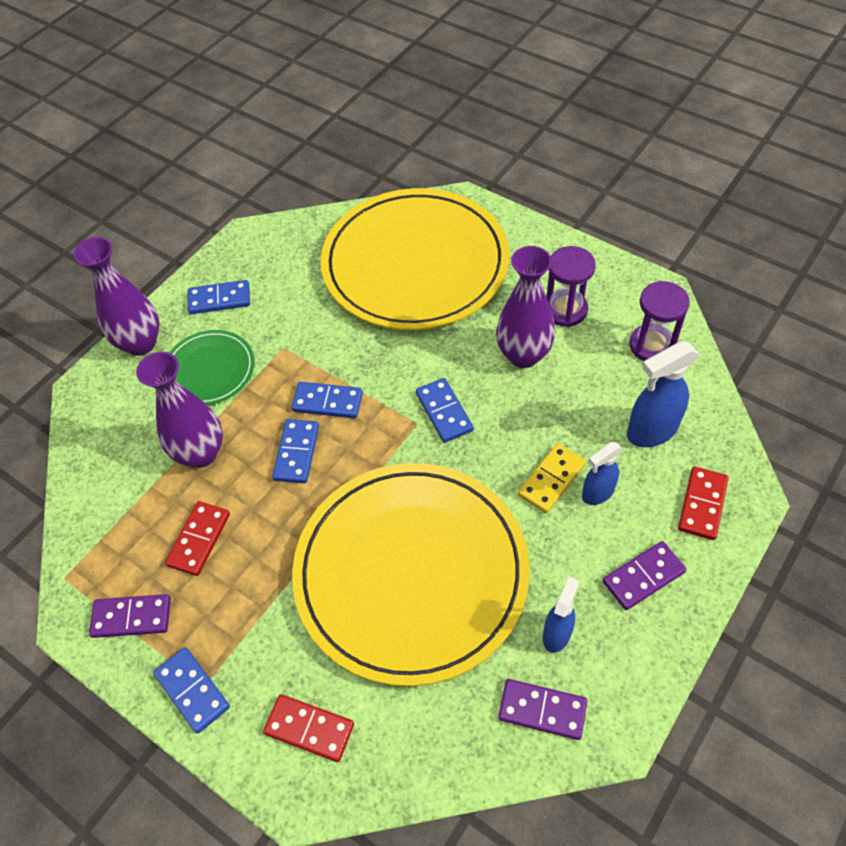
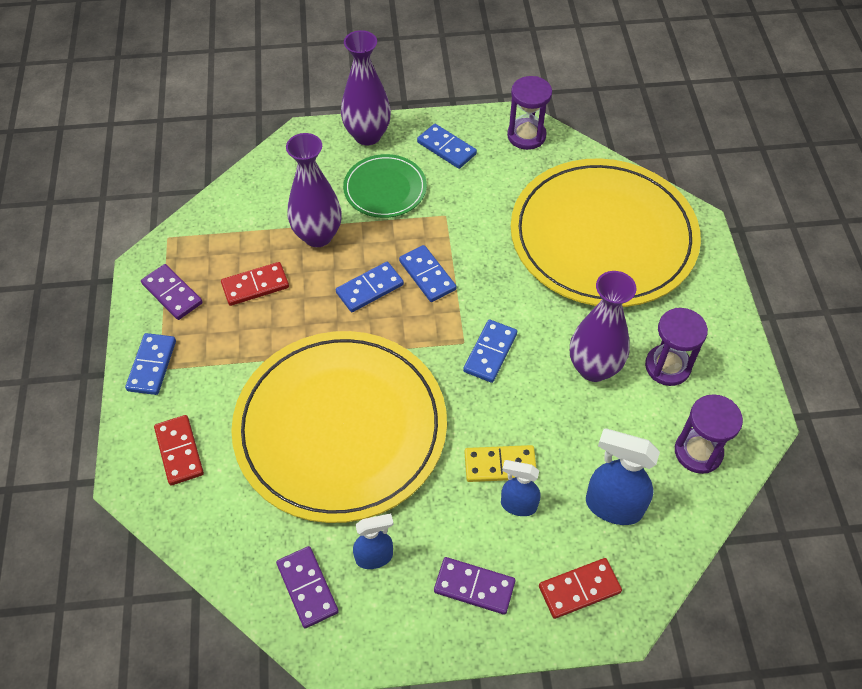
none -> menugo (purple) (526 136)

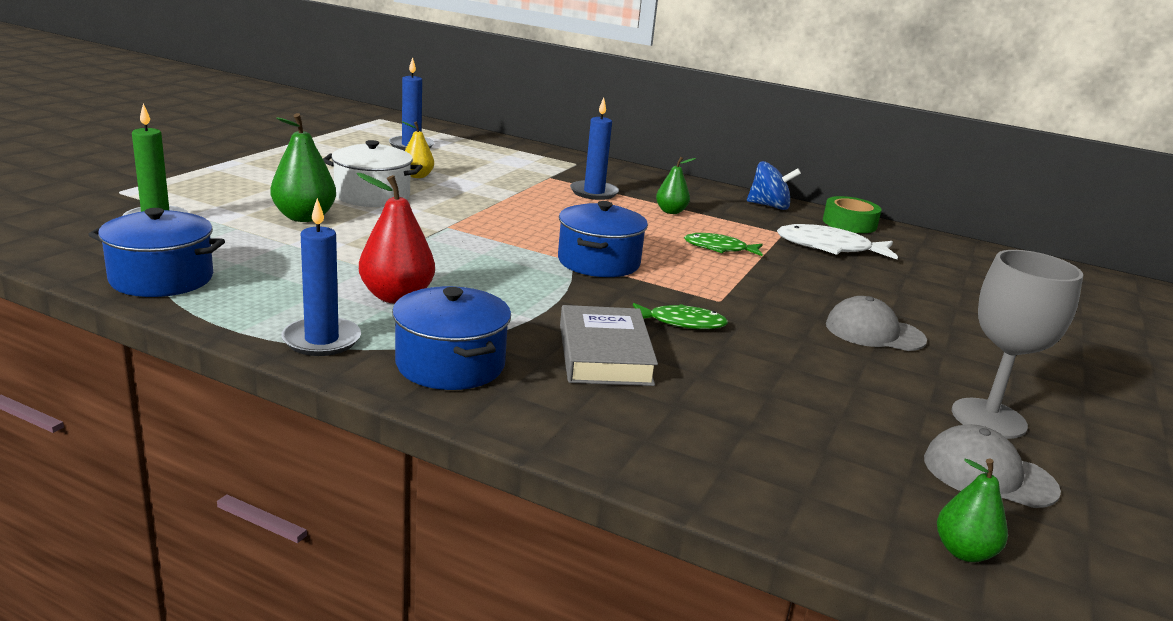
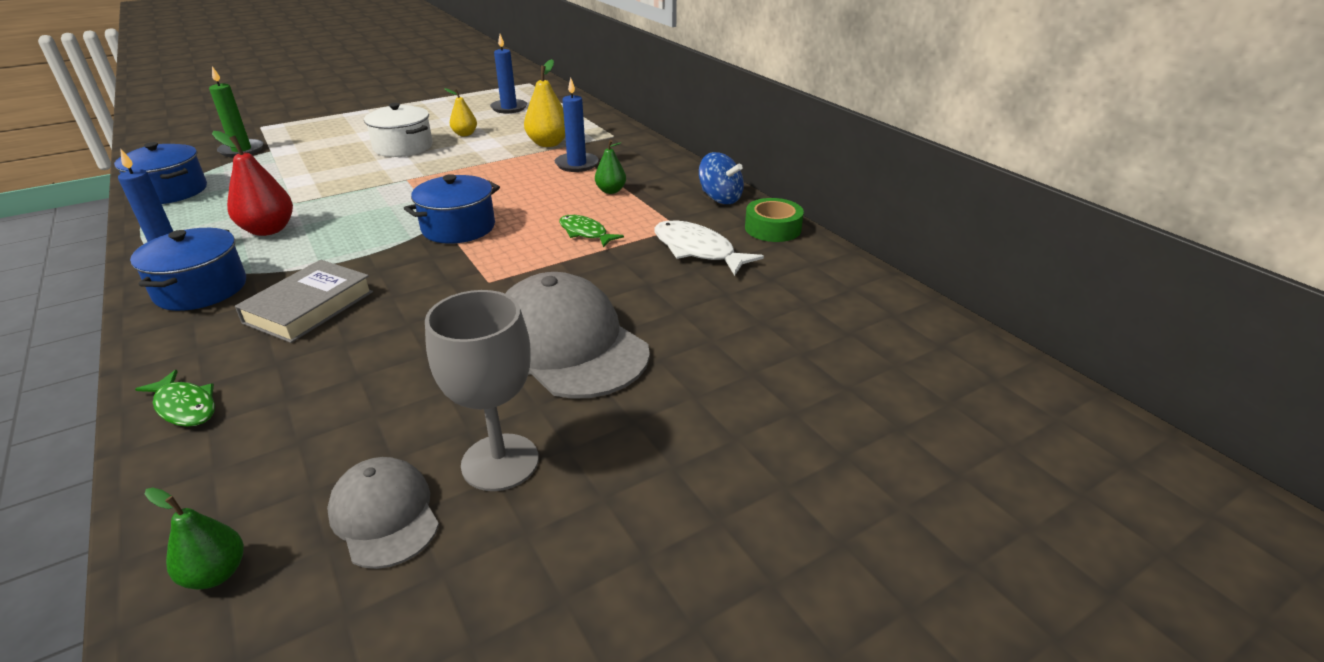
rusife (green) (304 217) -> none
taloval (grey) (874 332) -> taloval (grey) (567 344), x1.82
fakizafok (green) (682 323) -> fakizafok (green) (185 407), move
none -> rusife (yellow) (548 143)

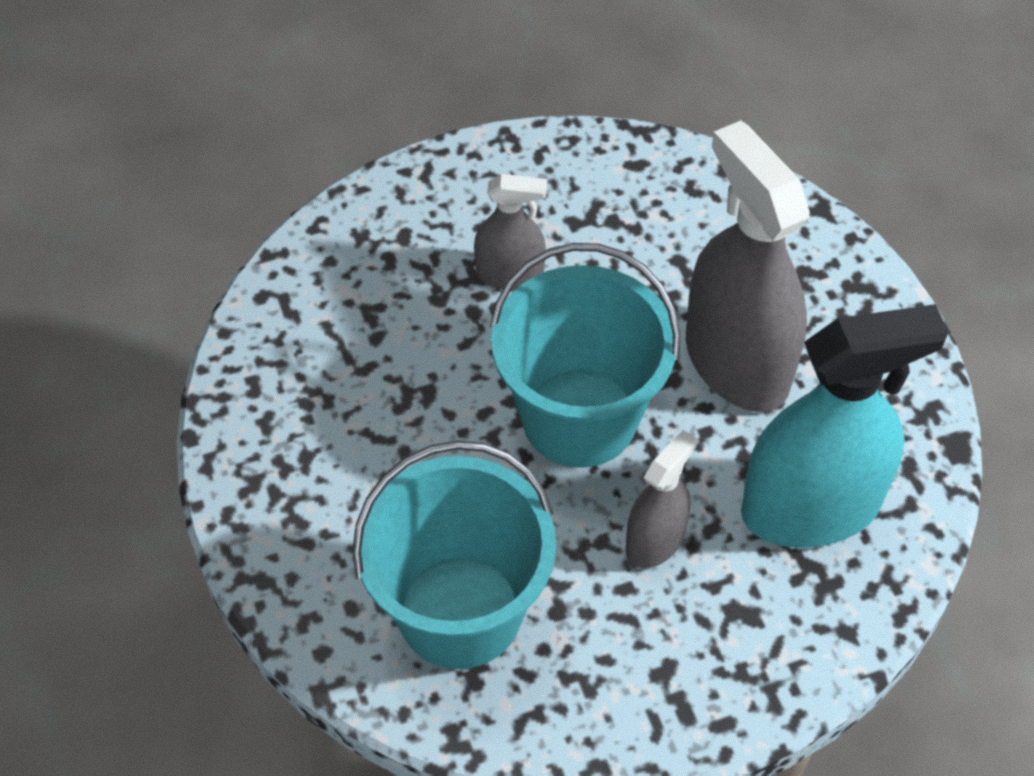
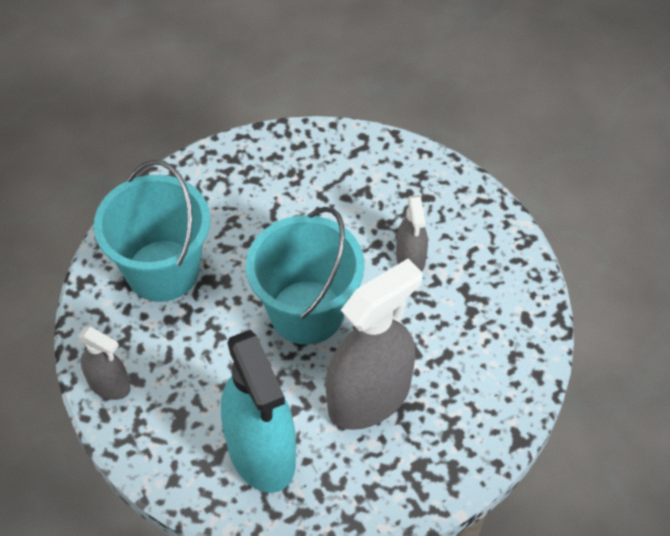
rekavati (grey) (655 540) -> rekavati (grey) (109 385), move

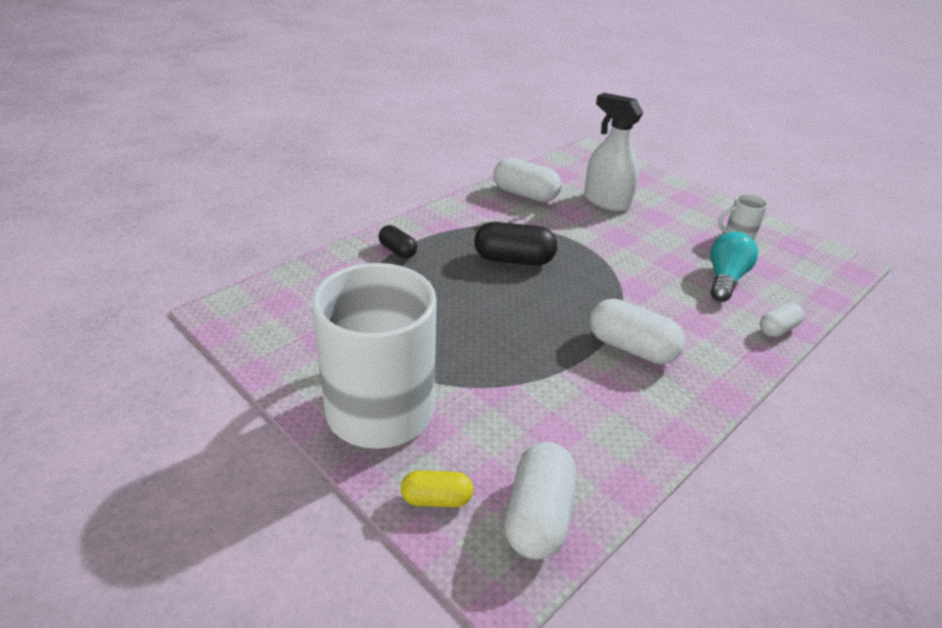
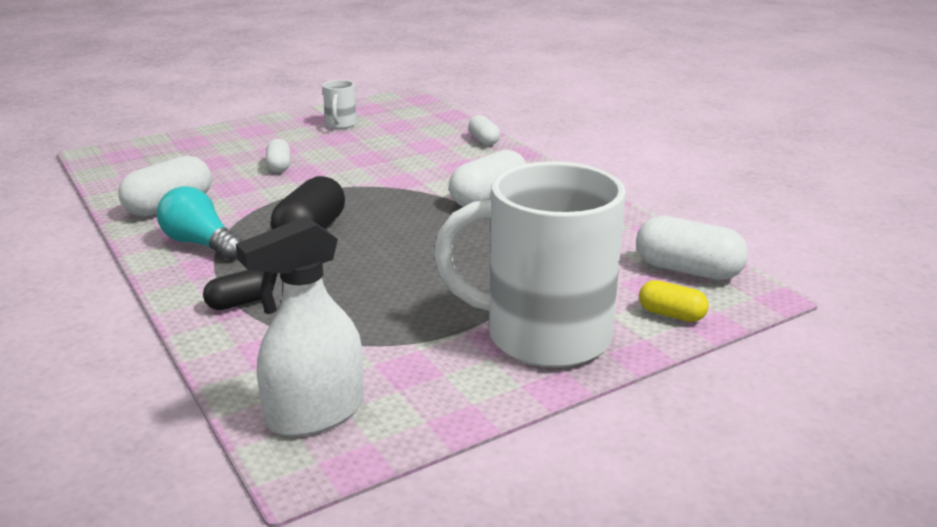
rekavati (white) (606 201) -> rekavati (white) (315 414), move
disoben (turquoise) (725 279) -> disoben (turquoise) (201 244), move
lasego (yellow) (436 499) -> lasego (yellow) (671 314), 75 degrees counterclockwise
none -> lasego (white) (279 166)

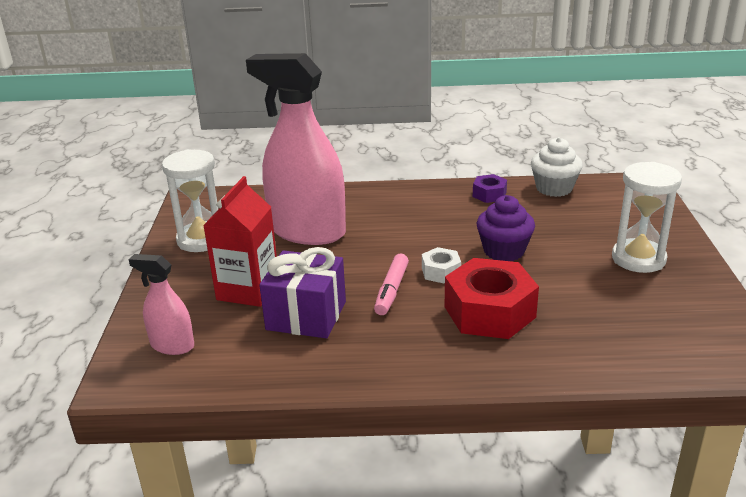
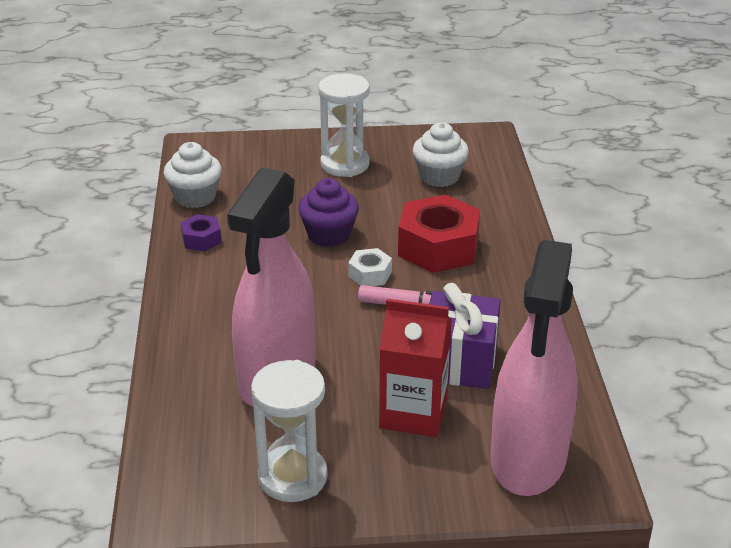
rekavati (pink) (172 345) -> rekavati (pink) (528 458), x2.11
none -> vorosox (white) (439 176)

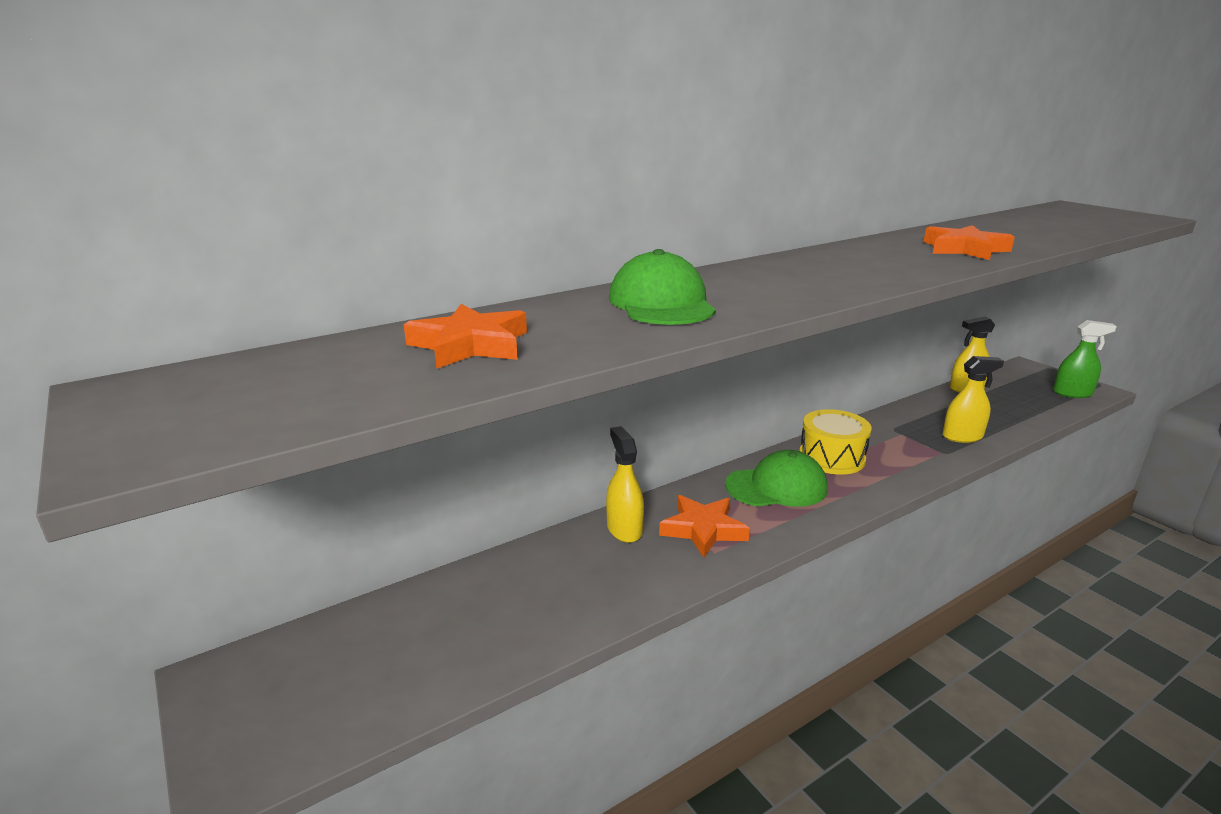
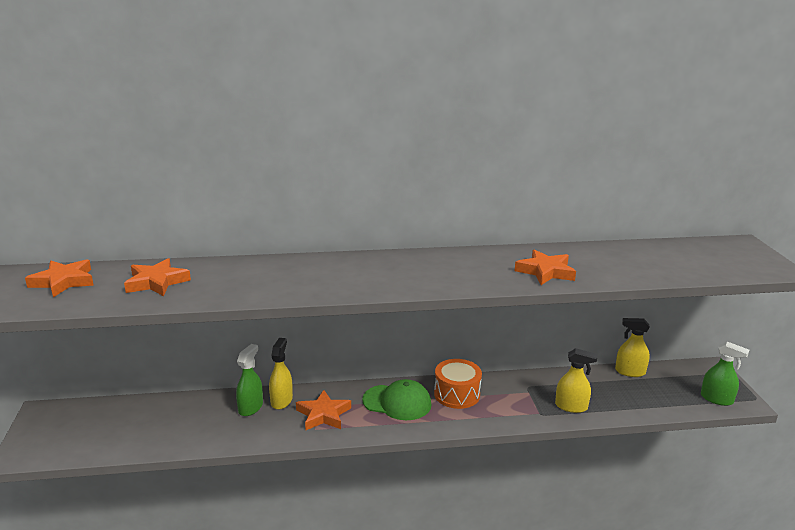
taloval (green) (661 303) -> none
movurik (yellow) (831 457) -> movurik (orange) (456 394)
none -> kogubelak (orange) (63 282)
none -> rekavati (green) (250 407)

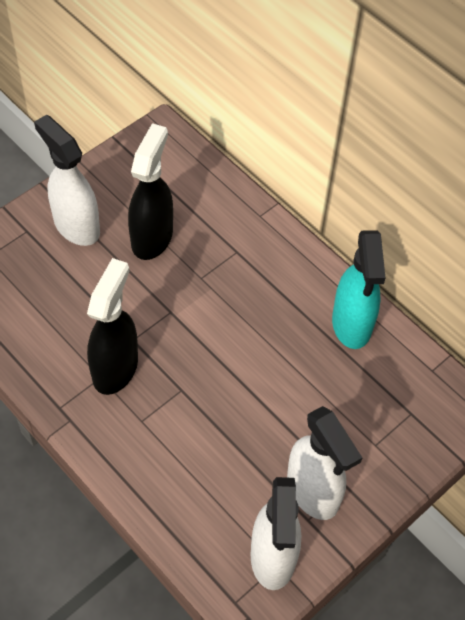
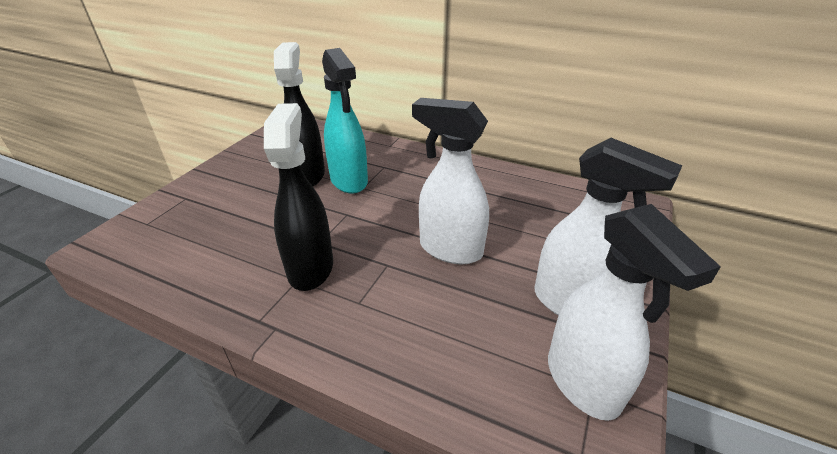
rekavati (white) (76 226) -> rekavati (white) (450 249), move
rekavati (turquoise) (351 324) -> rekavati (turquoise) (349 181), move

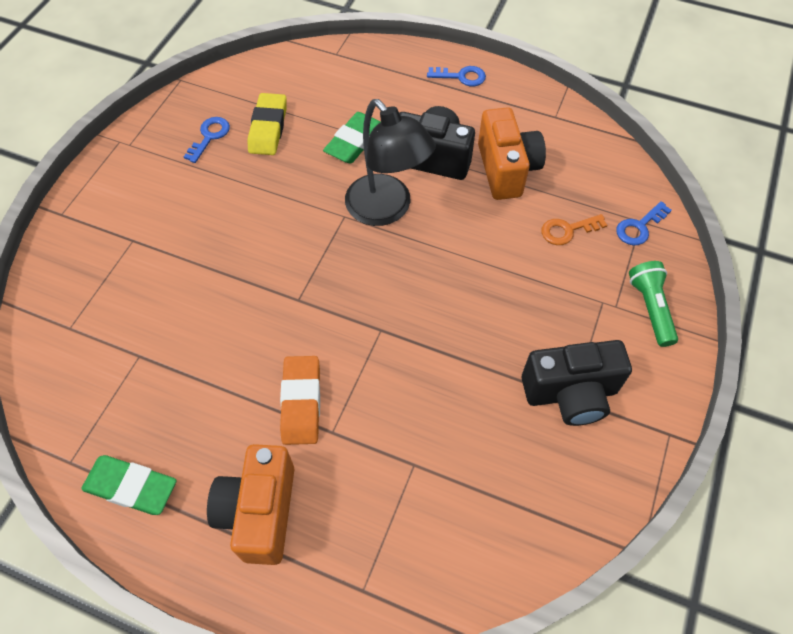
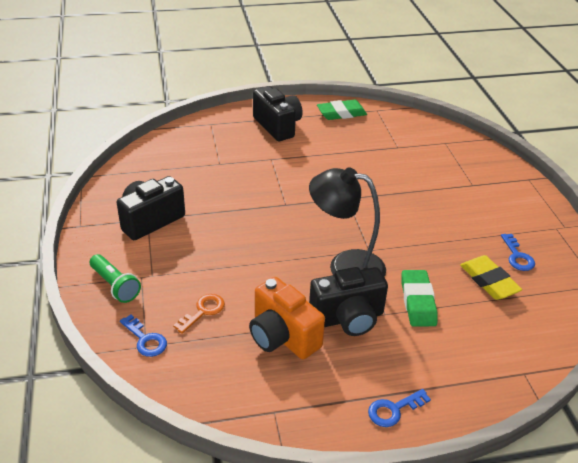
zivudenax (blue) (639 227) -> zivudenax (blue) (145 340), 120 degrees clockwise
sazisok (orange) (301 402) -> none
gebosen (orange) (260 512) -> gebosen (black) (277 126)

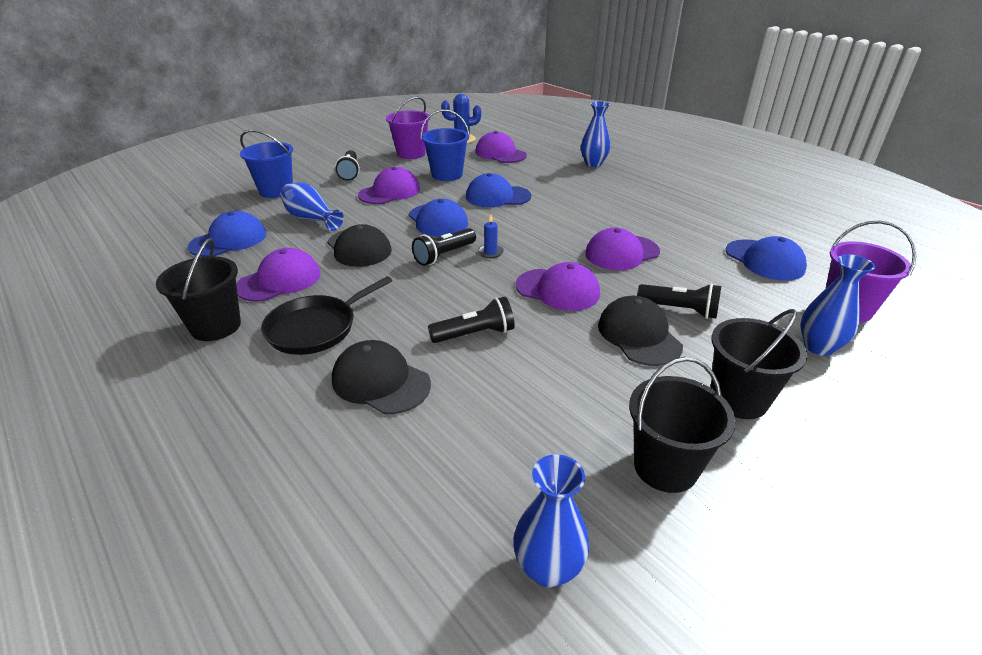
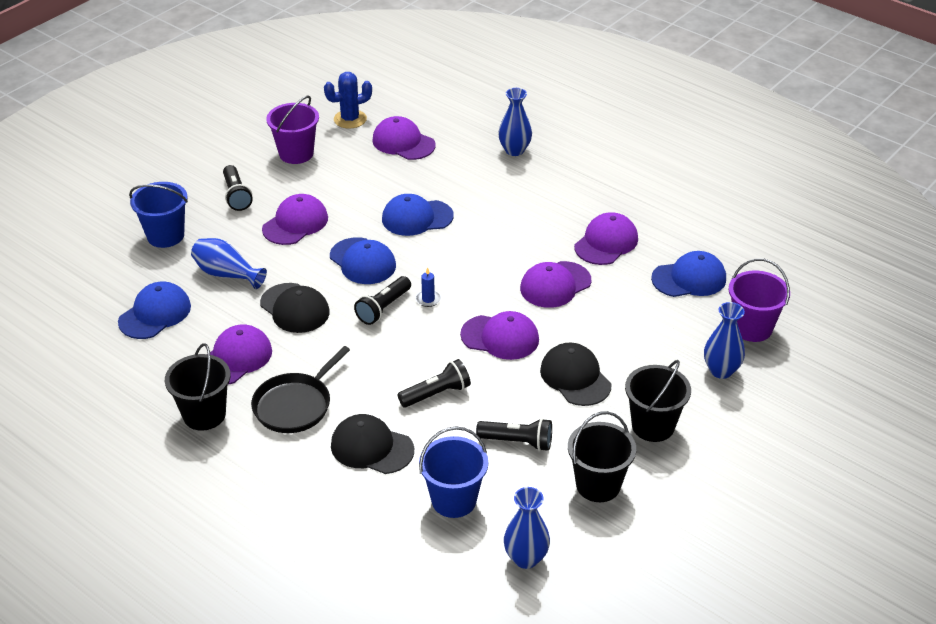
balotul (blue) (447 175) -> balotul (blue) (454 500), move
taloval (blue) (764 260) -> taloval (blue) (689 279), 60 degrees counterclockwise
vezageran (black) (679 310) -> vezageran (black) (517 442), move
none -> taloval (purple) (606 243)

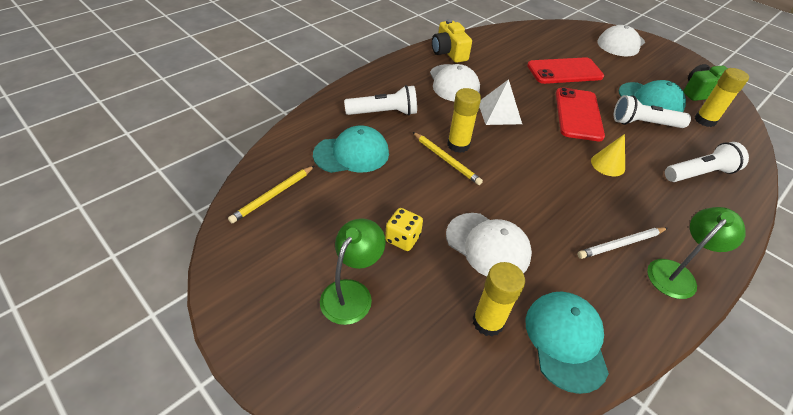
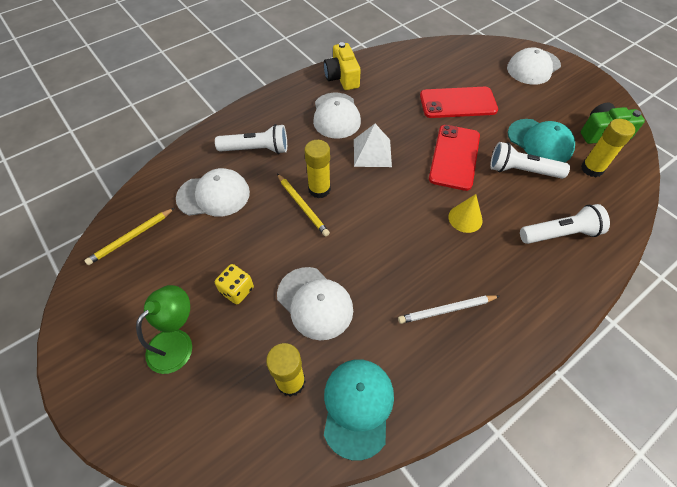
taloval (turquoise) (351 154) -> taloval (white) (213 195)
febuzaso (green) (676 273) -> none

